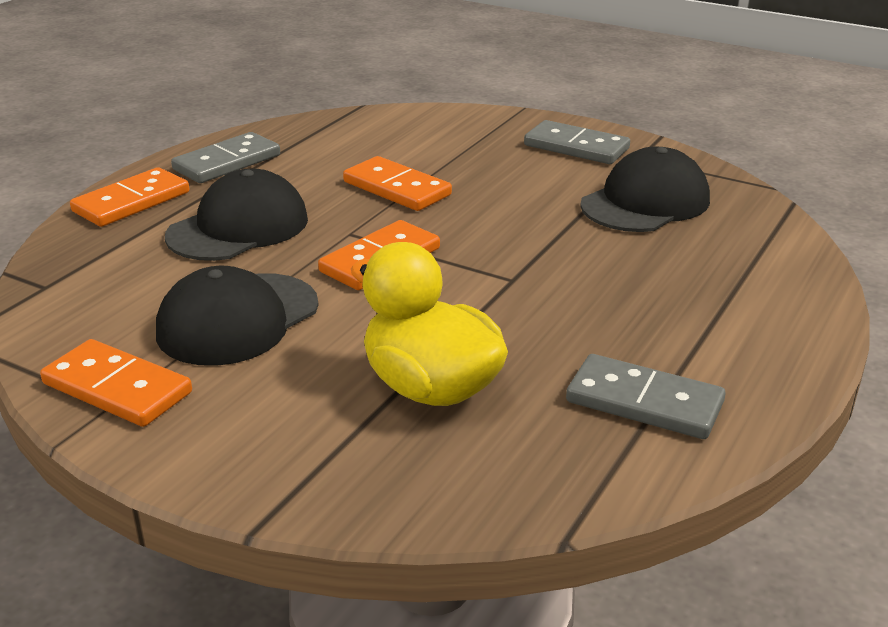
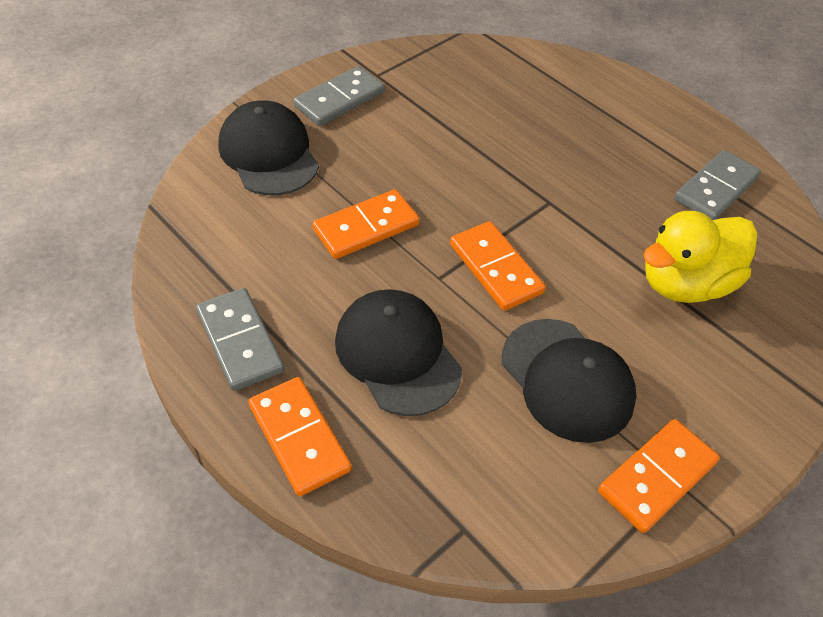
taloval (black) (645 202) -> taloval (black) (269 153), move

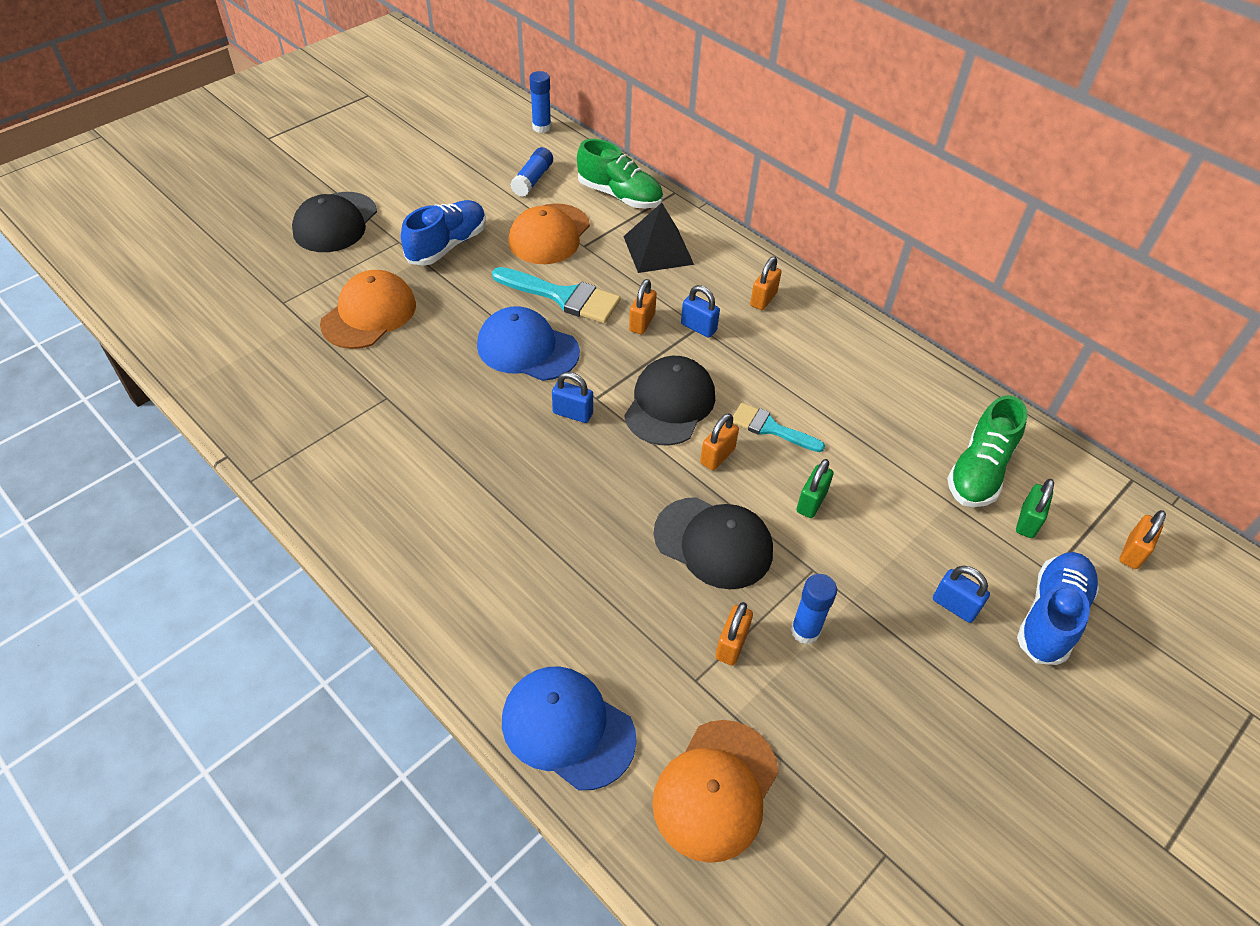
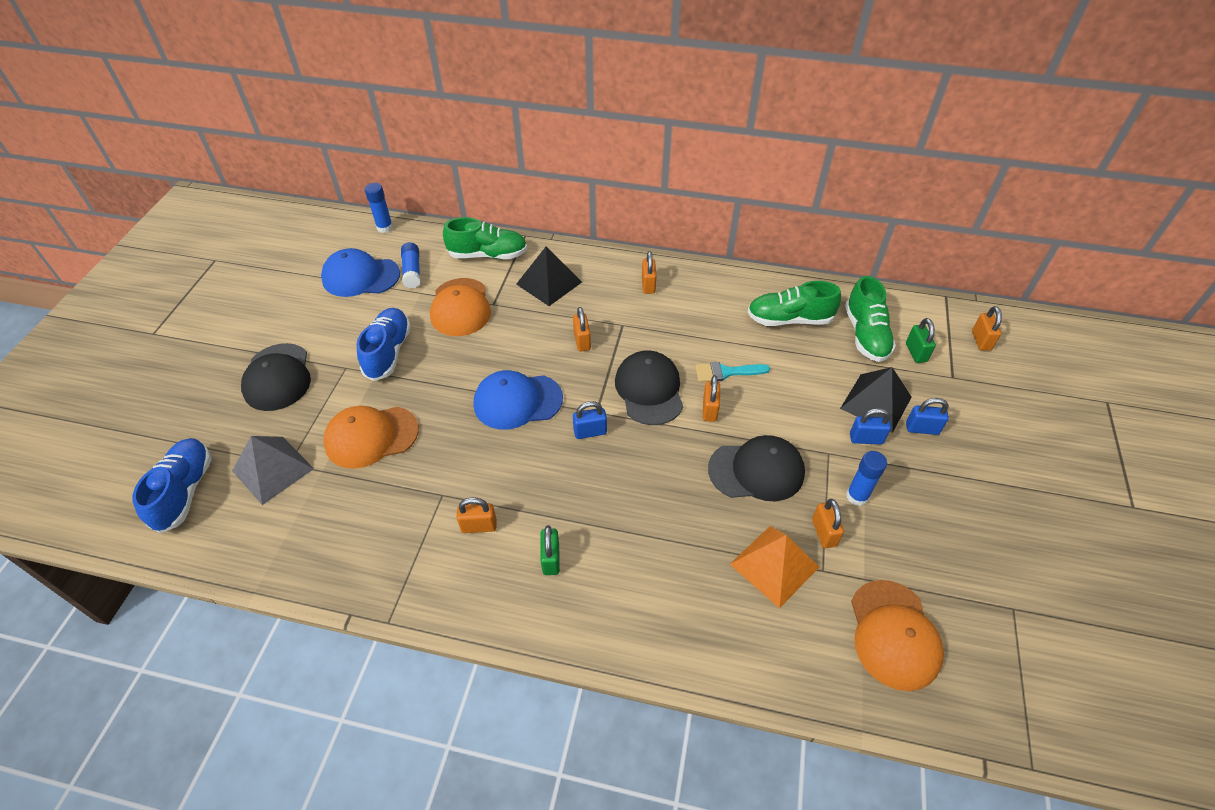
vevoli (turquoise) (563 297) -> none
taloval (orange) (369 314) -> taloval (orange) (371 437), 105 degrees counterclockwise
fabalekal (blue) (698 327) -> fabalekal (blue) (866 439), move
fabalekal (green) (811 502) -> fabalekal (green) (551 559), move
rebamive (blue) (1051 616) -> rebamive (blue) (184 491), move
taloval (blue) (567 728) -> taloval (blue) (360 277), move
none -> rebamive (green) (789 319)
none -> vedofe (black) (876 402)
none -> vedofe (grey) (273 469)
none -> fabalekal (orange) (479 526)
none -> vedofe (orange) (774 565)

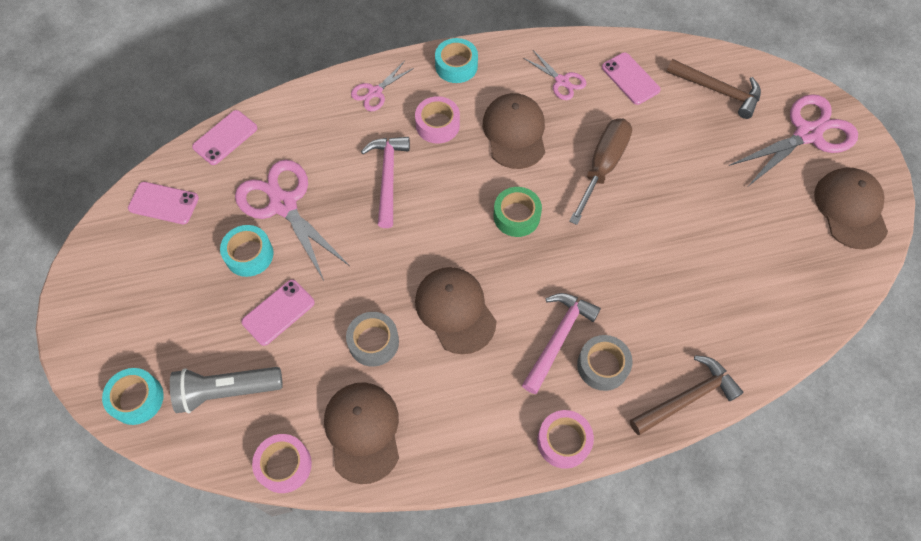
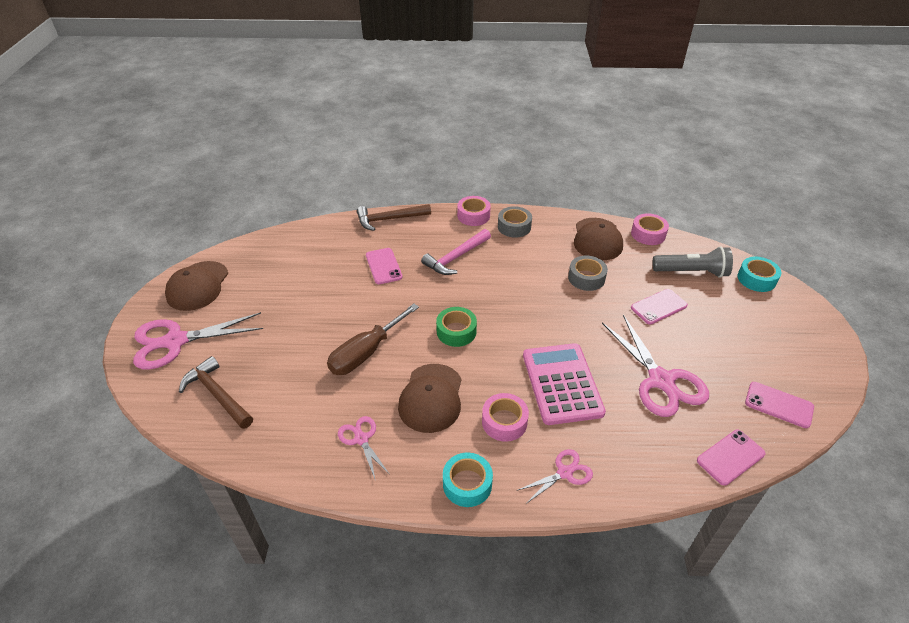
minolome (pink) (630 79) -> minolome (pink) (383 266), move
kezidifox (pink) (388 177) -> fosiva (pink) (562 383)
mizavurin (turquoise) (249 254) -> none
taloval (brown) (455 310) -> none
mizavurin (grey) (602 365) -> mizavurin (grey) (514 227), move

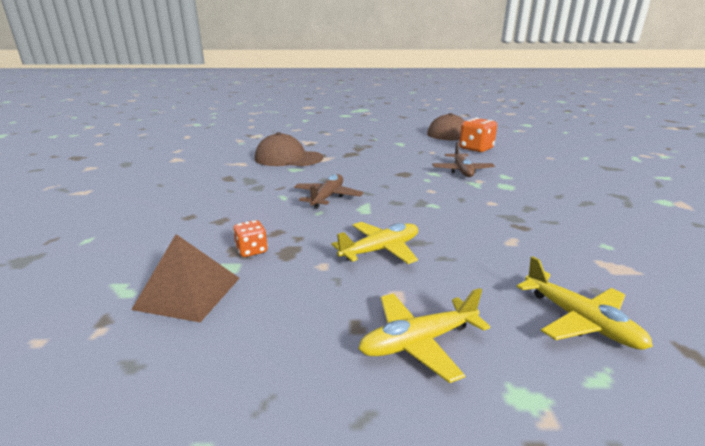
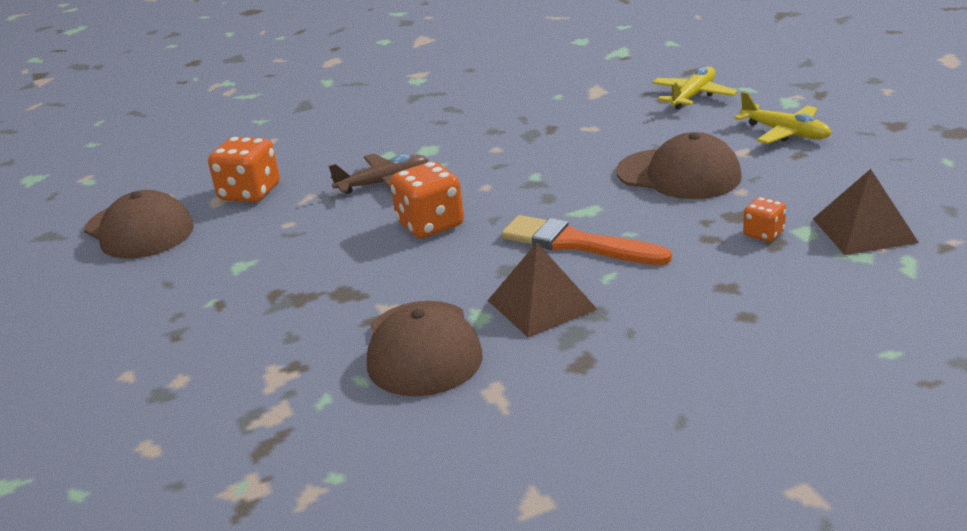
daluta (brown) (327 197) -> vevoli (orange) (577 243)
daluta (yellow) (381 250) -> taloval (brown) (679 174)
none -> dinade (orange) (430 225)
none -> vedofe (brown) (541 305)

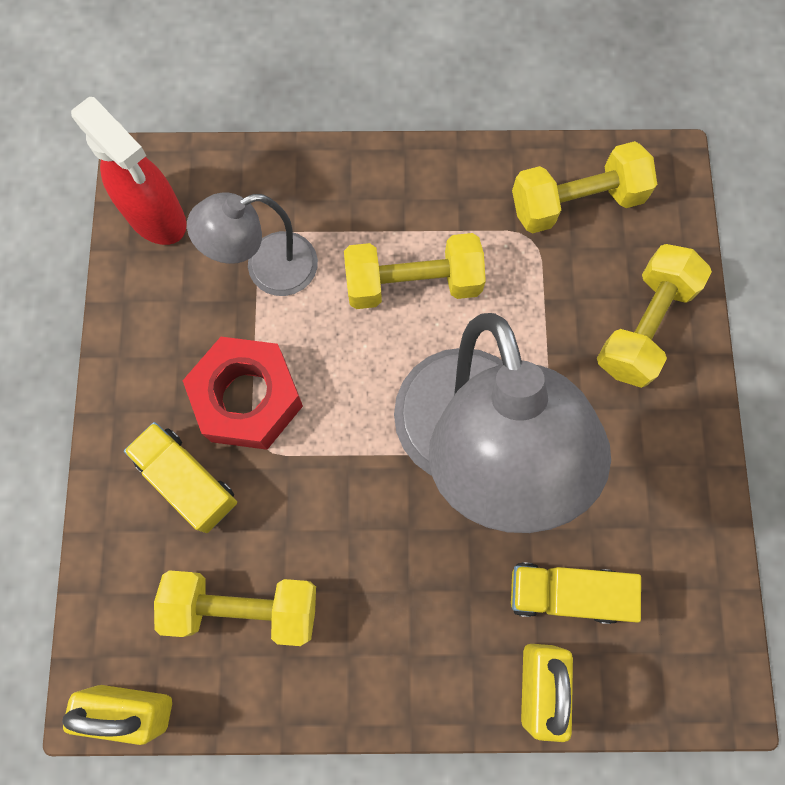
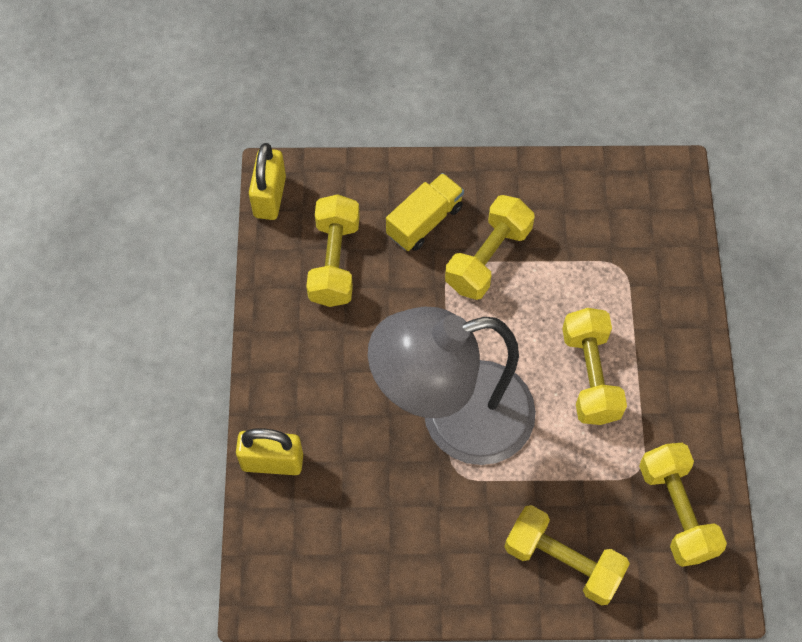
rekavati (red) (157 217) -> none
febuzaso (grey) (267 269) -> none
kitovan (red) (247 399) -> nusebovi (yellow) (488 258)
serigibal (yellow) (566 593) -> none

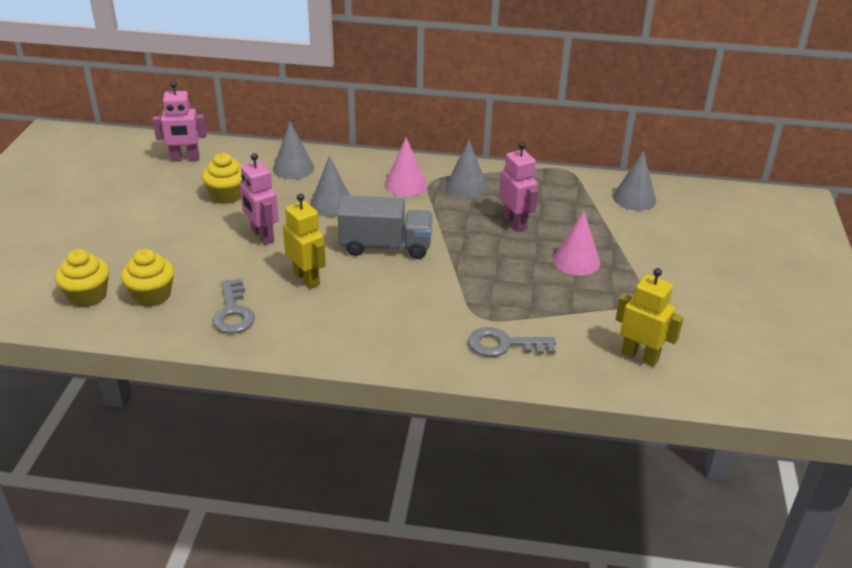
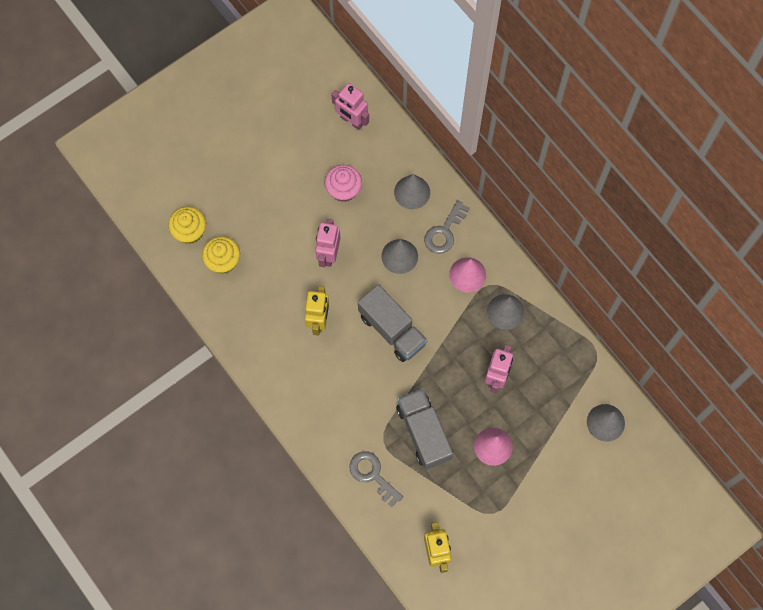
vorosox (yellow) (227 195) -> vorosox (pink) (343 190)
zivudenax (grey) (233 312) -> zivudenax (grey) (444 232), move
none -> serigibal (grey) (423 432)

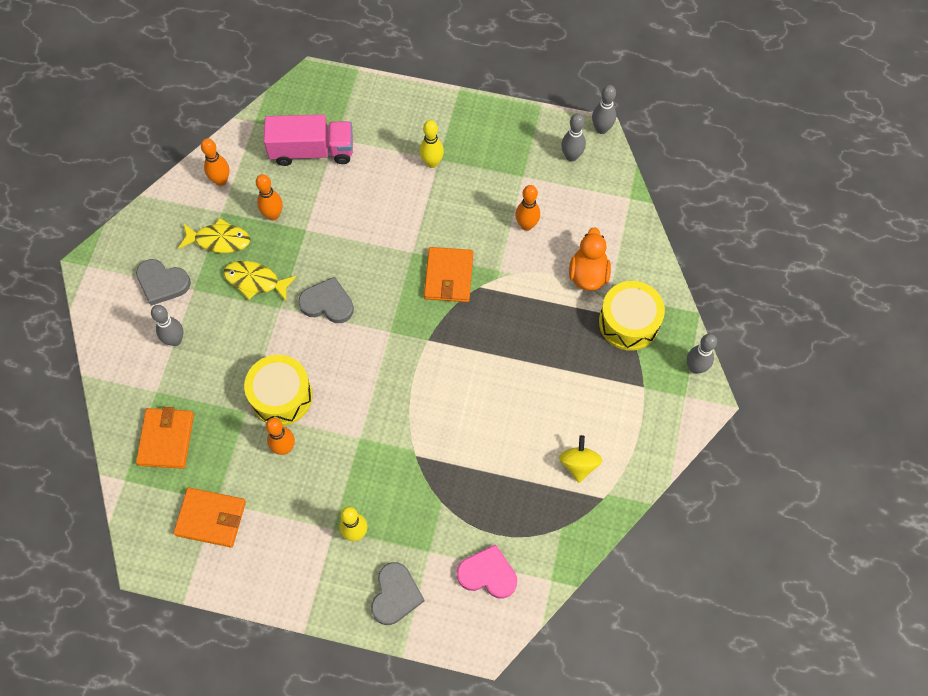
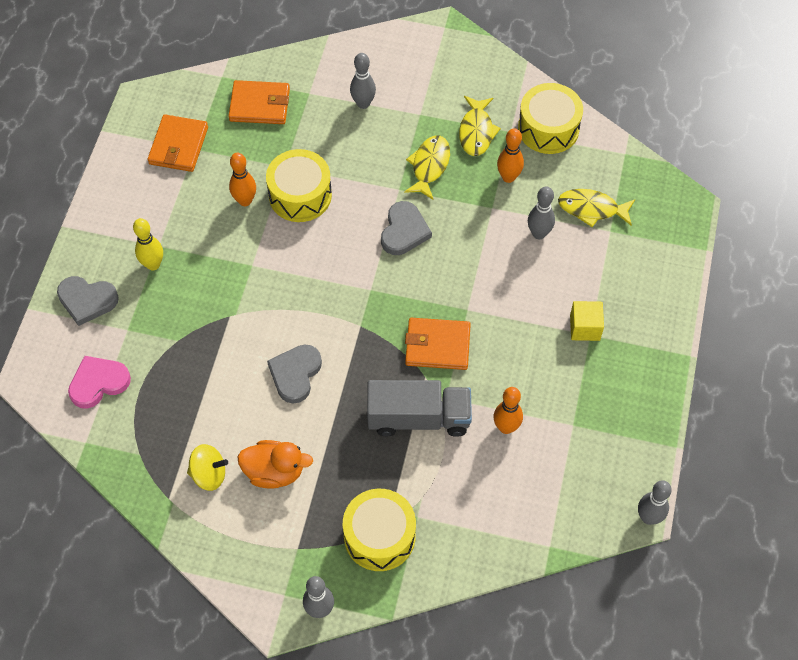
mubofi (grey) (571 156) -> mubofi (grey) (539 233), move
serigibal (pink) (312 151) -> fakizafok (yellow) (592 209)
mubofi (yellow) (432 163) -> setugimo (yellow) (585 327)
mubofi (orange) (221 180) -> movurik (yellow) (548 128)
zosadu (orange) (588 274) -> zosadu (orange) (274 472), move
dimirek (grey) (162 283) -> dimirek (grey) (295 374), move
dimirek (pink) (488 574) -> dimirek (pink) (98 383), 135 degrees counterclockwise
none -> serigibal (grey) (418 418)

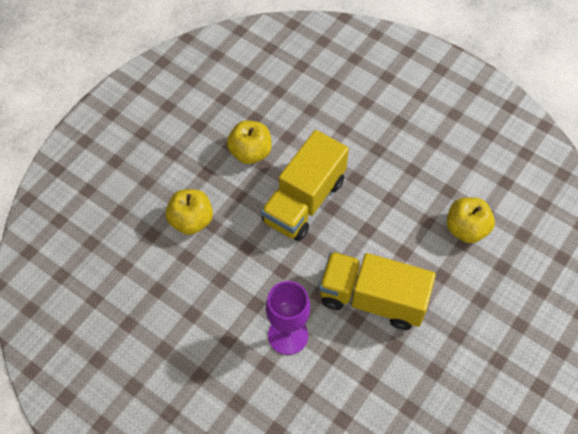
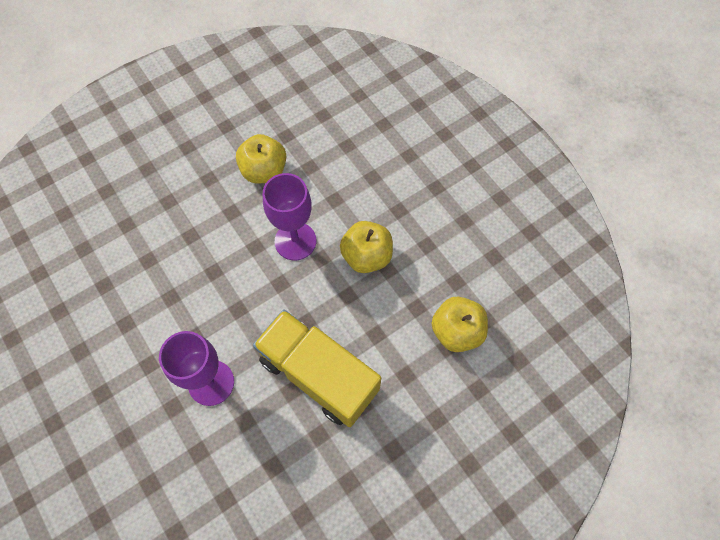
serigibal (yellow) (304 201) -> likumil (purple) (295 241)
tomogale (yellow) (191 220) -> tomogale (yellow) (366 256), move

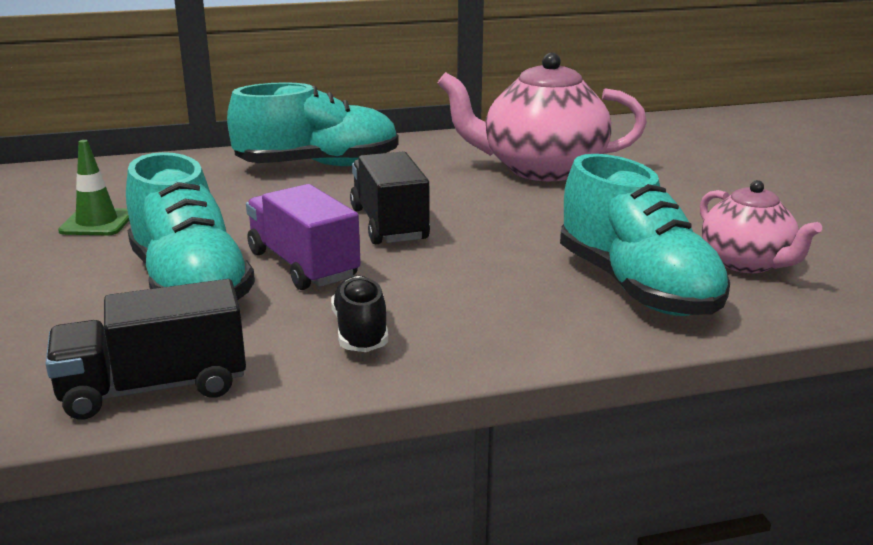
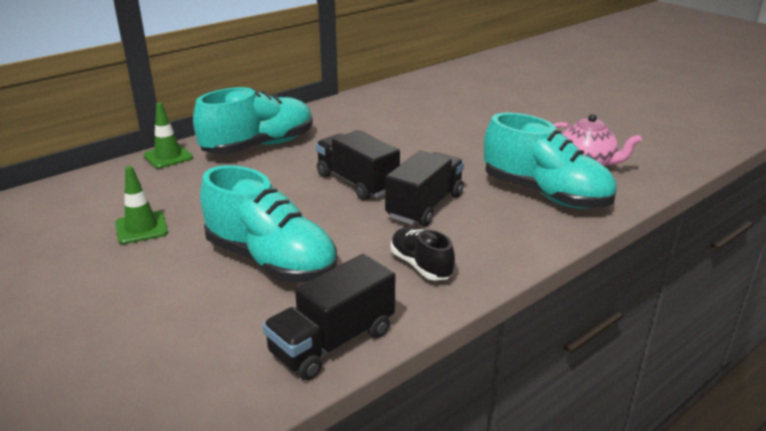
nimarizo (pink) (541 169) -> none
serigibal (purple) (303 265) -> none
none -> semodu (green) (168 157)
none -> serigibal (black) (425 206)

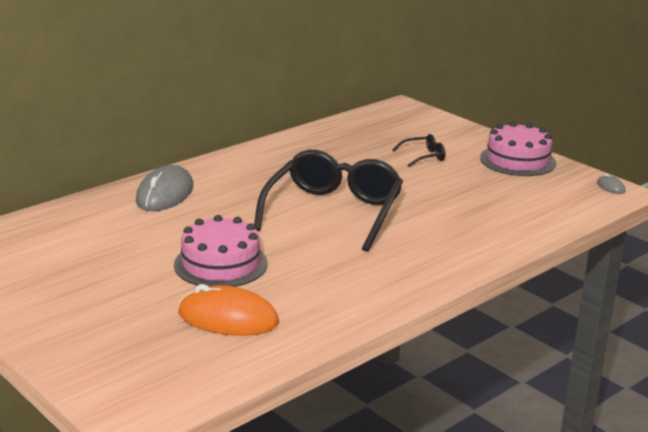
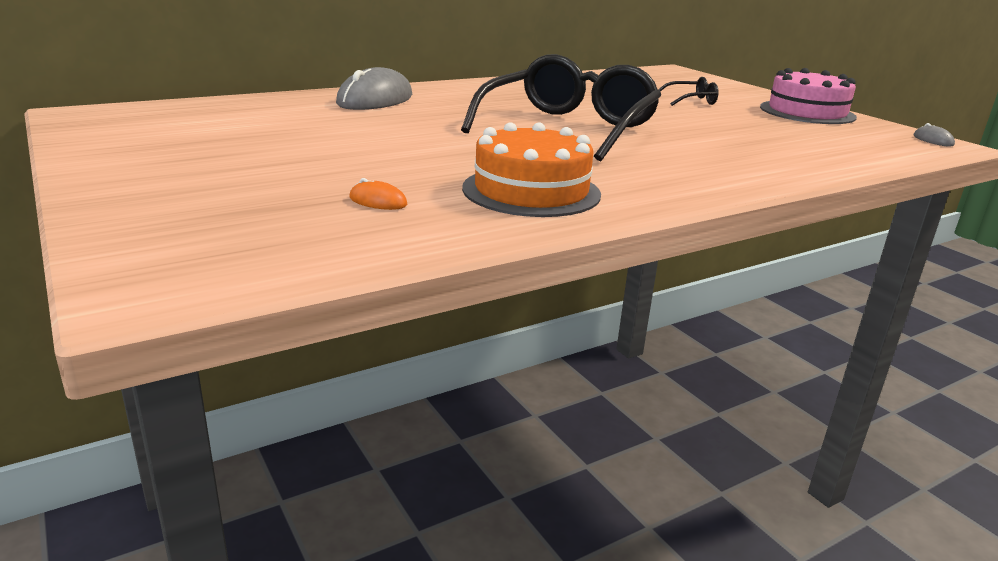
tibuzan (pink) (221 264) -> none
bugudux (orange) (228 318) -> bugudux (orange) (378 201), x0.43
none -> tibuzan (orange) (531 191)

